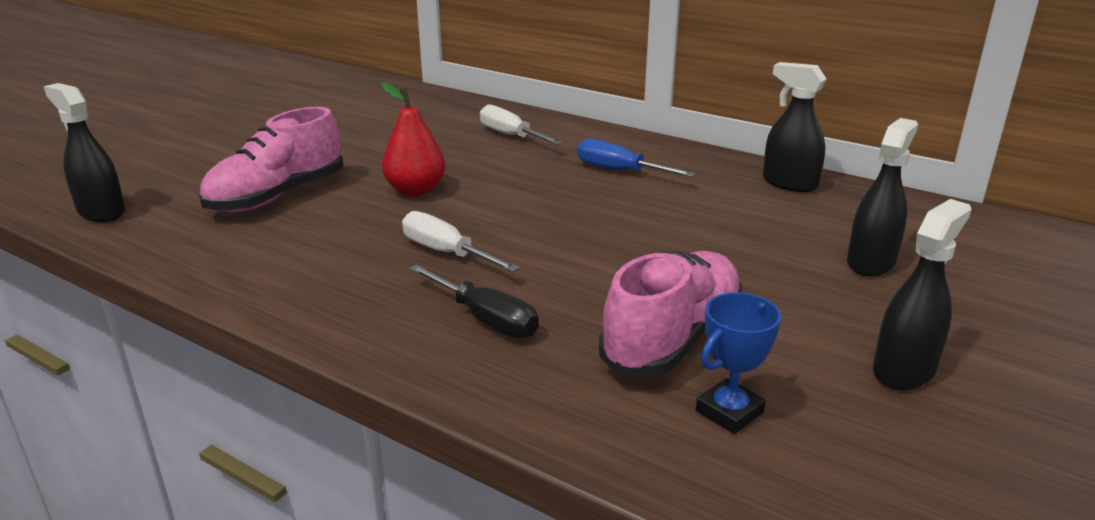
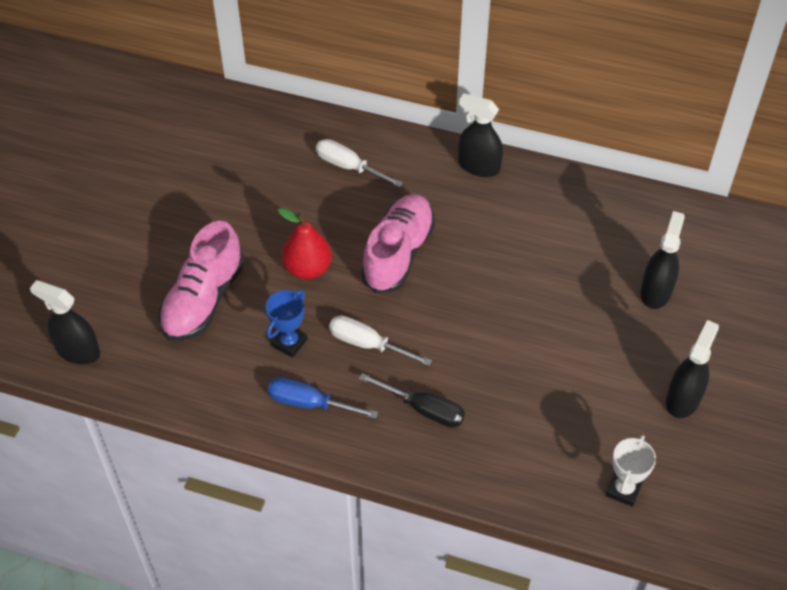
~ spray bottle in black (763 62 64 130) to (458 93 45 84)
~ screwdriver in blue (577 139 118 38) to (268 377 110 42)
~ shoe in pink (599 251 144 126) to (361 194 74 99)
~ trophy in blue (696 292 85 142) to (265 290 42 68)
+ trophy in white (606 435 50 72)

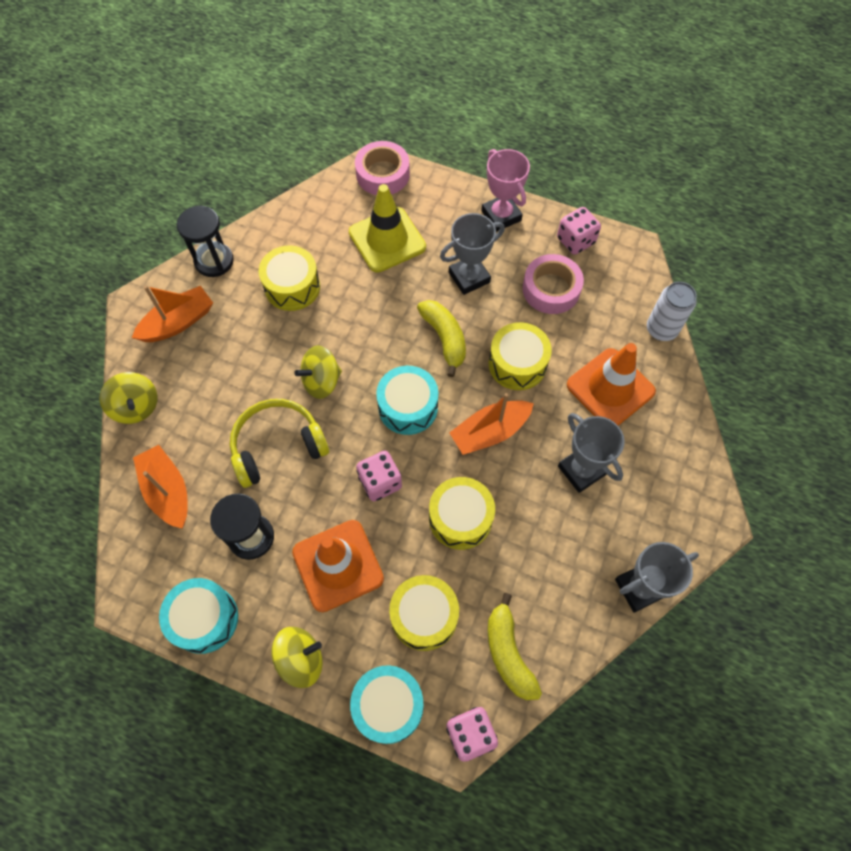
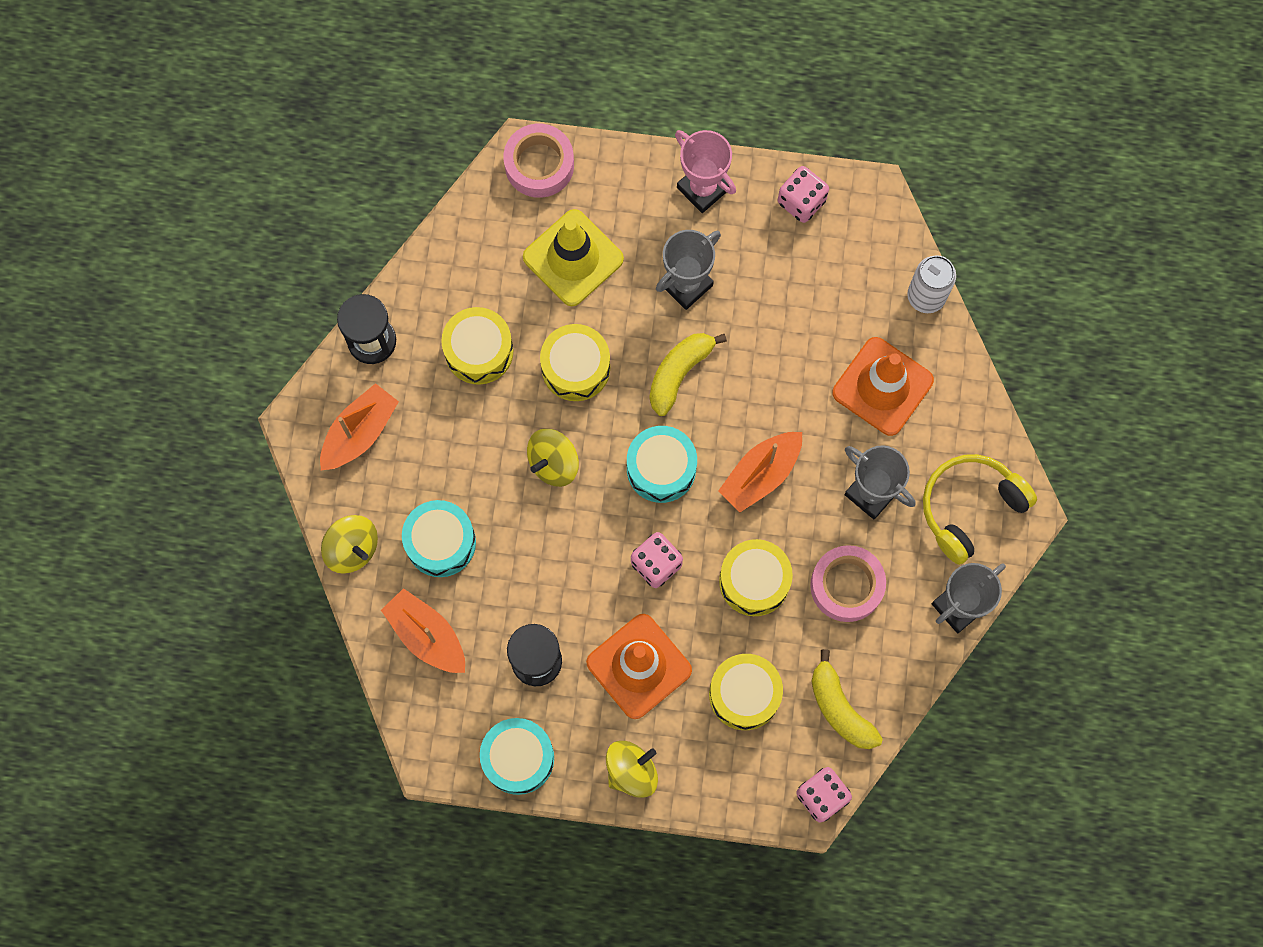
~ tape in pink (522 254 62 60) to (810 545 76 77)
~ banana in yellow (417 300 49 77) = (650 333 77 83) 105 degrees counterclockwise
~ drum in yellow (489 322 63 68) to (540 324 70 77)
~ headphones in yellow (230 399 99 89) to (923 454 114 111)
~ drum in turquoise (350 665 74 79) to (402 500 74 77)

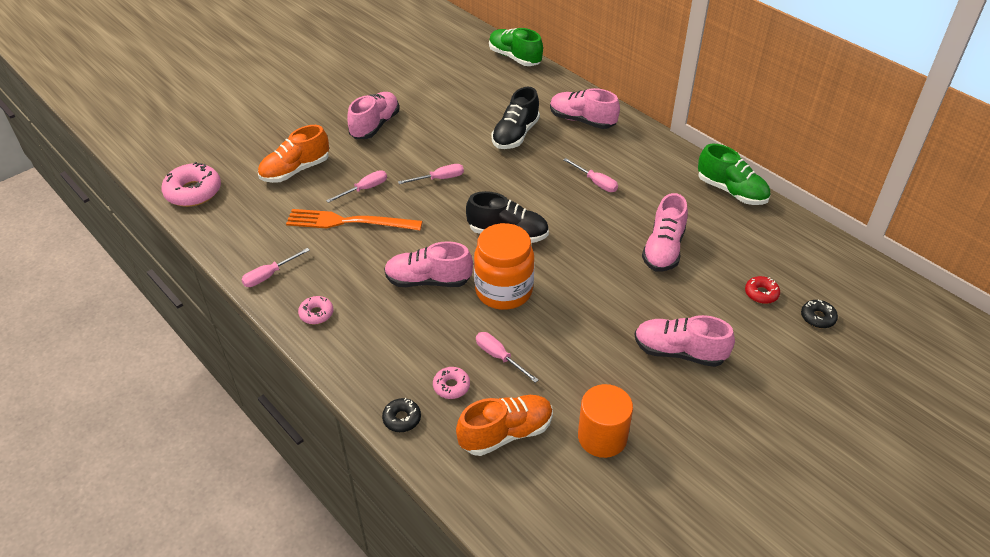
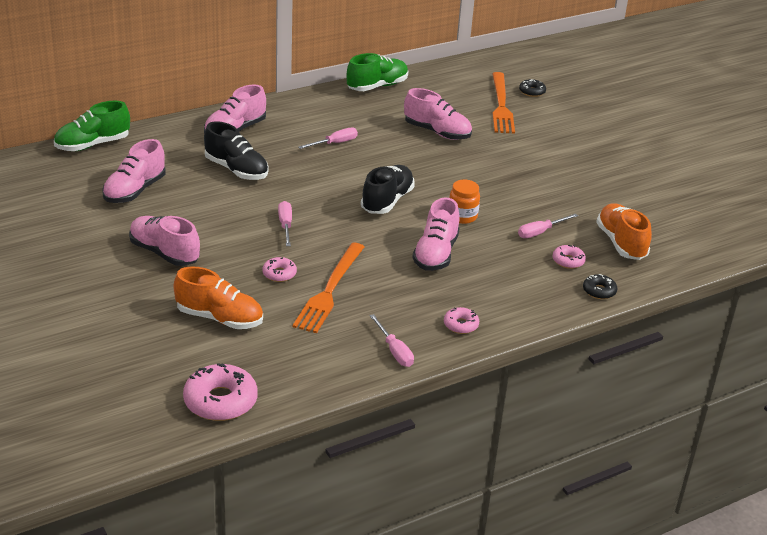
~ shoe in orange (258 125 71 58) = (174 266 89 63) 45 degrees counterclockwise
~ screwdriver in pink (326 170 61 33) to donut in pink (262 257 35 25)
~ jar in orange (474 223 60 87) = (450 179 30 45) x0.55
~ donut in red (745 276 35 28) to fork in orange (492 72 23 62)
~ shoe in pink (635 315 100 52) to (102 139 64 64)
- cylinder in orange (578 384 55 74)

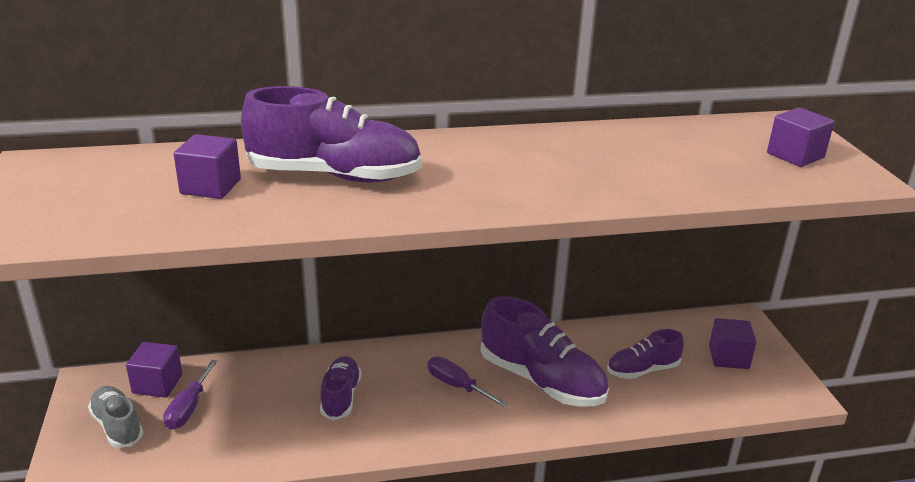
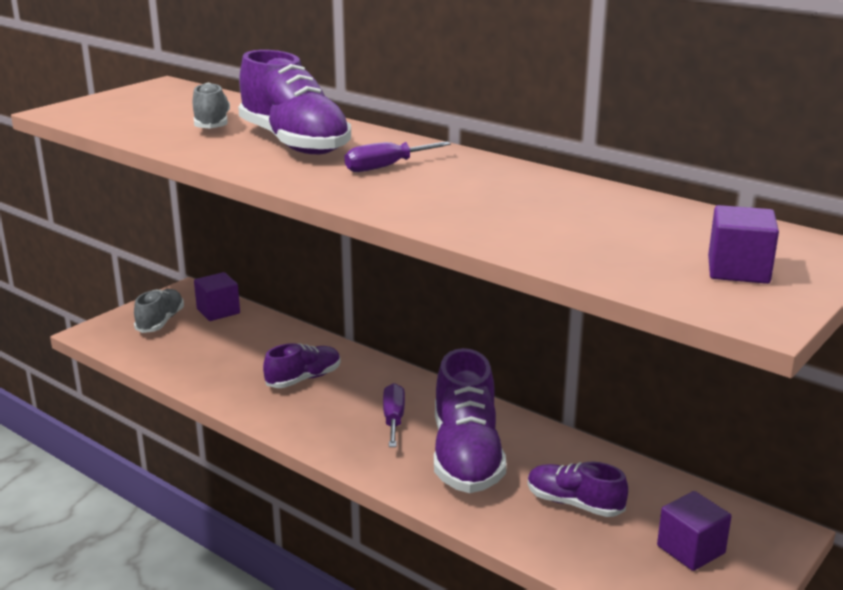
~ cube in purple (174 134 67 65) to shoe in grey (193 83 37 46)
~ screwdriver in purple (163 360 54 70) to (344 142 107 30)

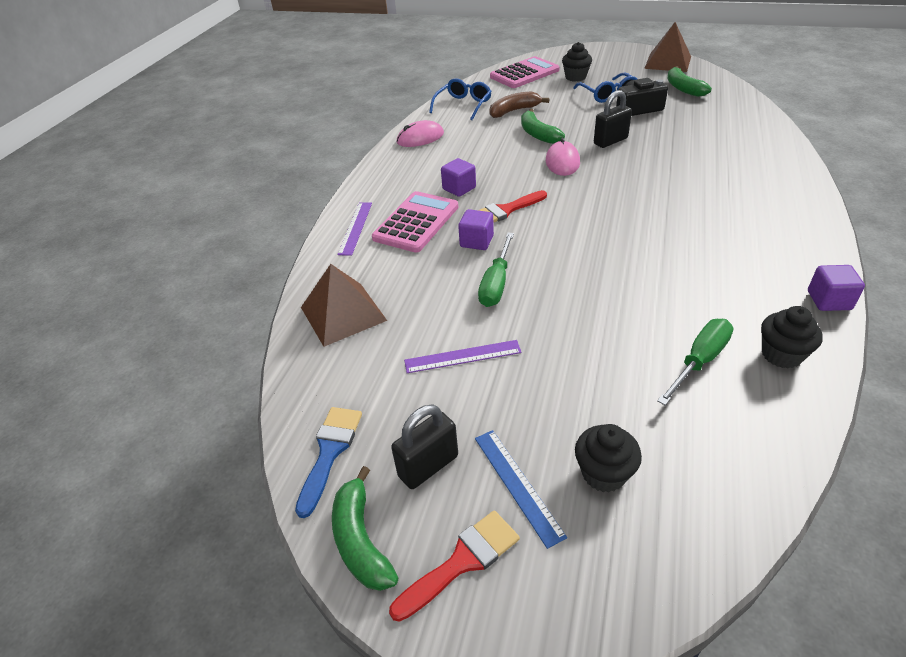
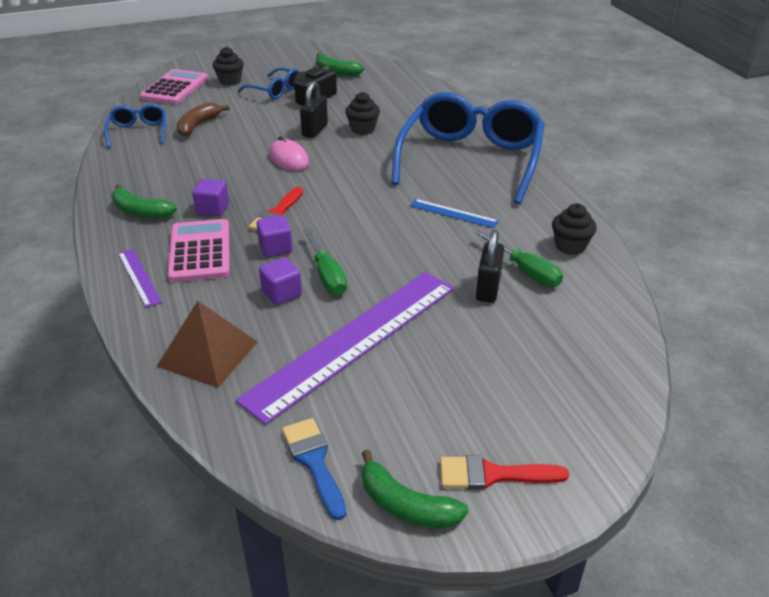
- pyramid in brown (644 22 47 50)
~ banana in green (521 109 44 35) to (112 184 65 35)
- mouse in pink (396 120 48 27)
~ cube in purple (808 265 57 46) to (259 257 43 48)
~ screwdriver in green (657 319 77 86) = (475 230 88 57) 135 degrees clockwise
~ ruler in purple (404 340 118 33) = (236 272 218 153) x2.38
~ padlock in black (391 405 67 84) to (476 230 28 73)
~ cupcake in black (575 424 67 68) to (345 92 35 43)
~ ruler in blue (475 430 92 119) to (410 199 89 29)
~ brush in red (389 510 131 112) = (440 455 129 35) 105 degrees counterclockwise
+ glasses in blue (391 92 154 112)

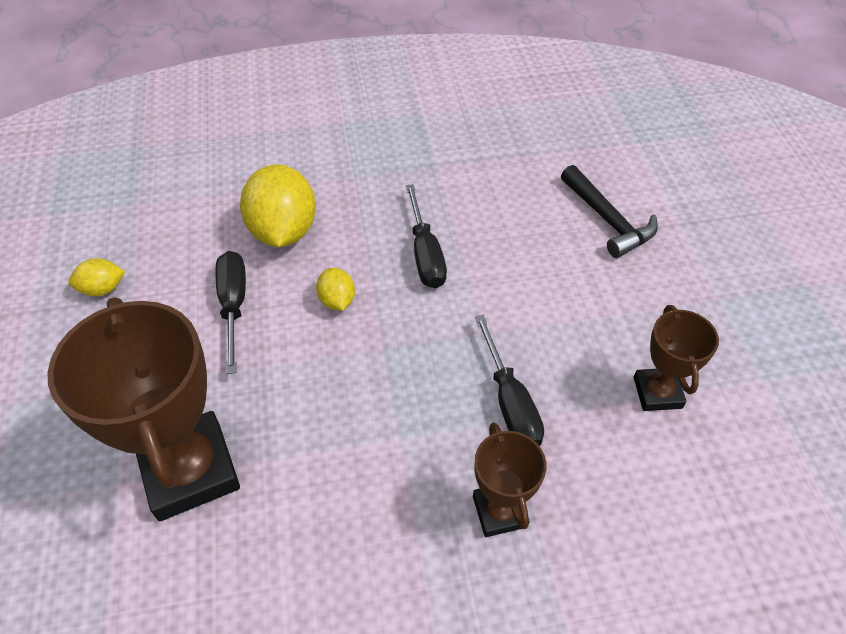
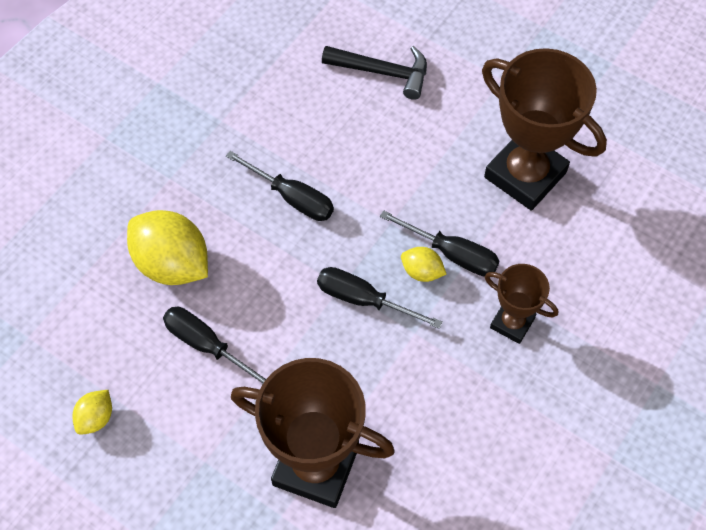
~ lemon in yellow (316 268 39 43) to (401 247 45 35)
~ trophy in brown (634 305 85 106) = (482 48 125 162) x1.89
+ screwdriver in black (317 267 126 62)

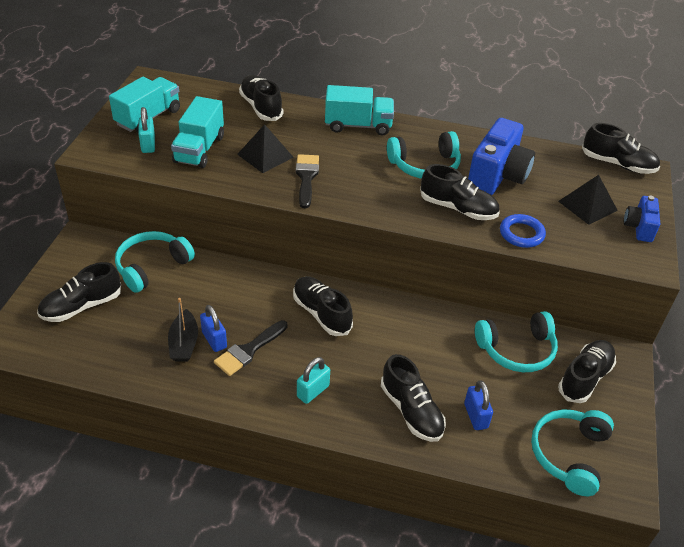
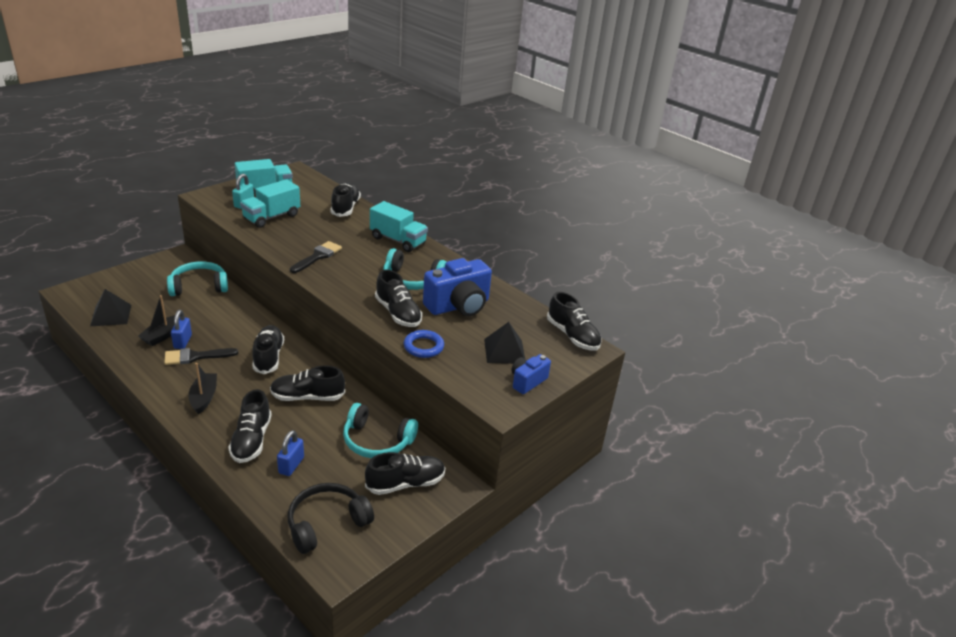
~ pyramid in black (237 124 56 49) to (90 289 41 37)
~ shoe in black (37 262 84 60) to (270 365 75 36)
~ padlock in turquoise (297 357 33 47) to boat in black (188 363 29 51)
~ headphones in turquoise (531 409 83 87) to headphones in black (288 483 86 71)

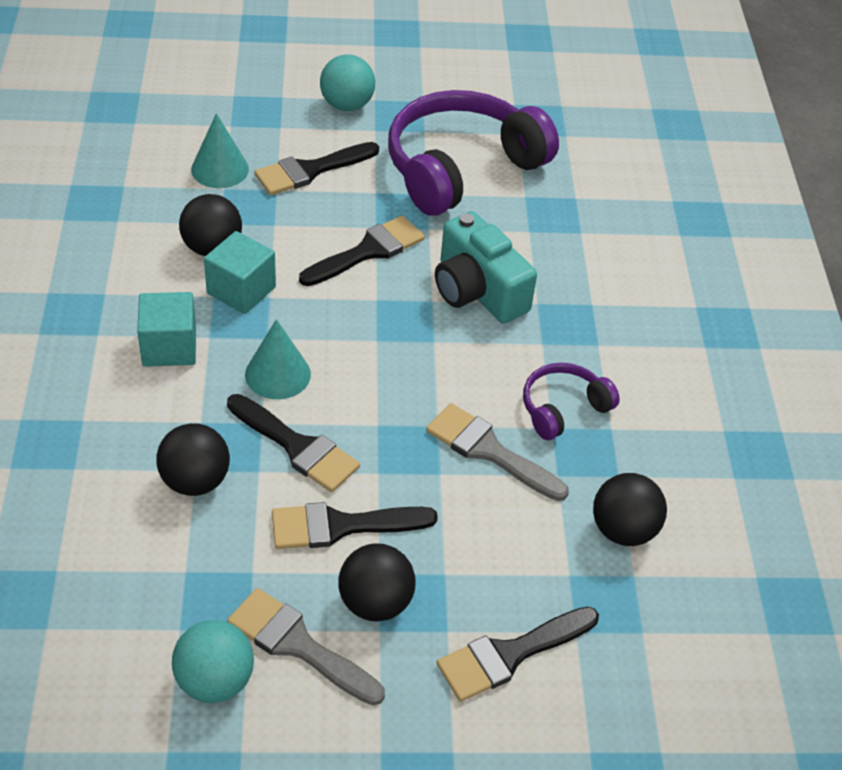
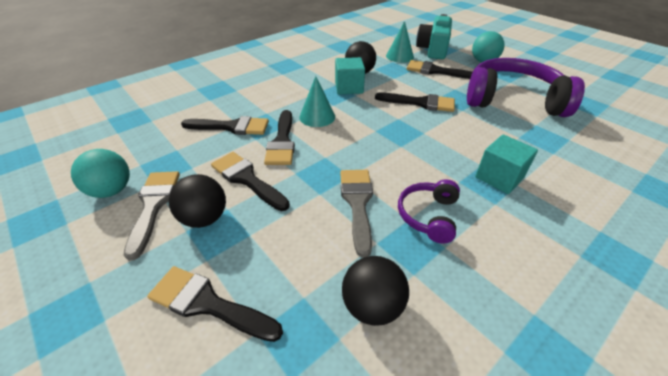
~ camera in turquoise (435 211 102 112) to (416 14 36 45)
~ cube in turquoise (137 292 59 75) to (475 134 63 60)
~ headphones in purple (523 363 97 77) = (398 179 62 65) 90 degrees counterclockwise
~ ball in black (156 423 74 73) to brush in black (181 116 88 19)

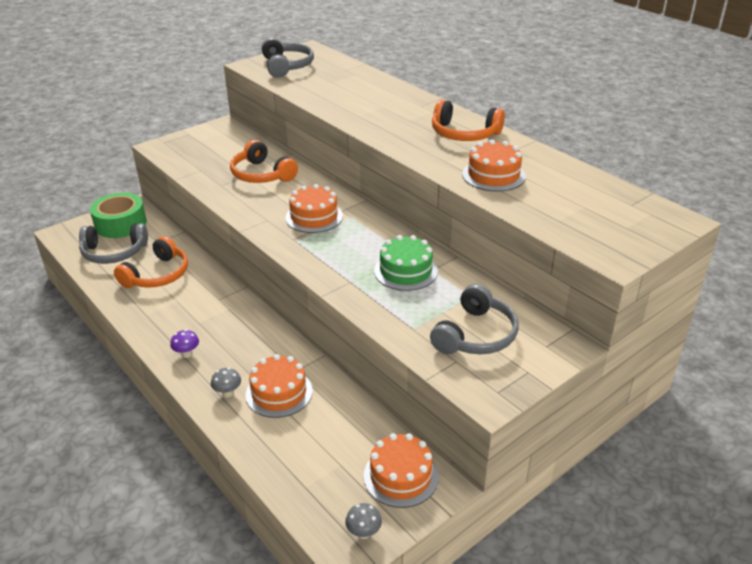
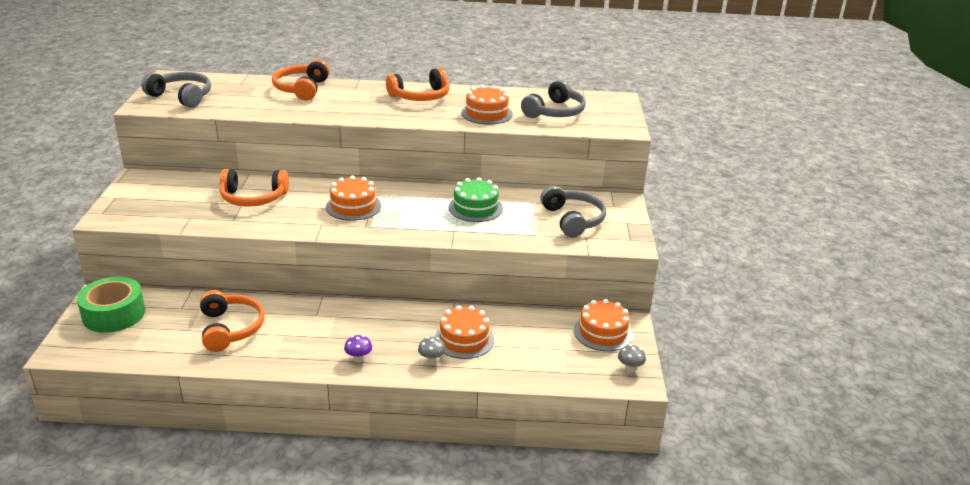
~ headphones in grey (79 223 69 41) to (521 80 65 38)
+ headphones in orange (272 59 58 42)

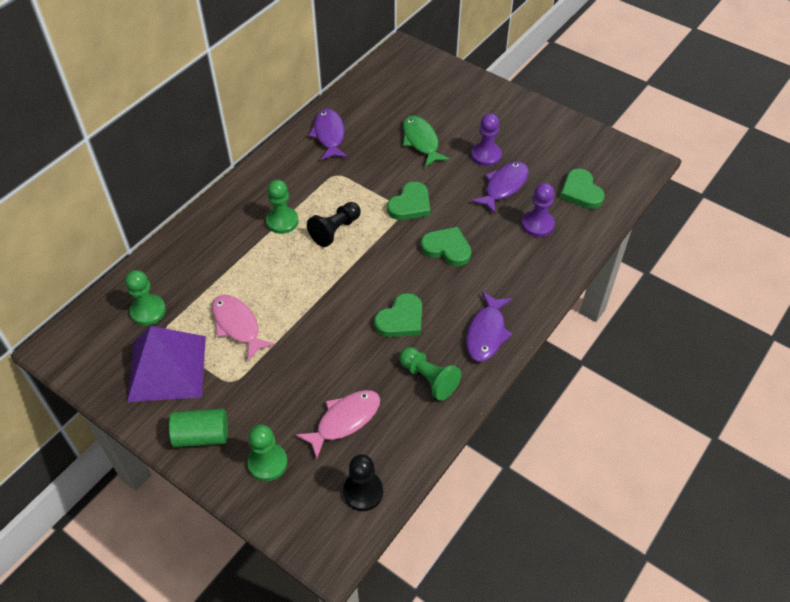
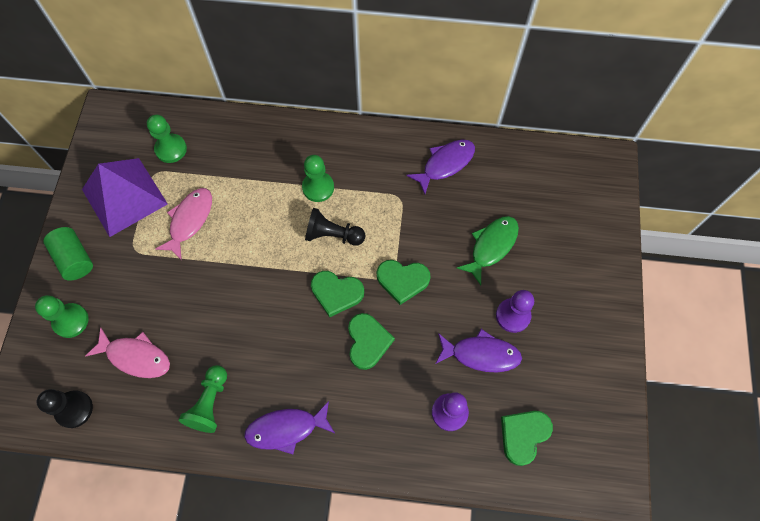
~ heart in green (374 293 48 44) to (311 271 53 46)

